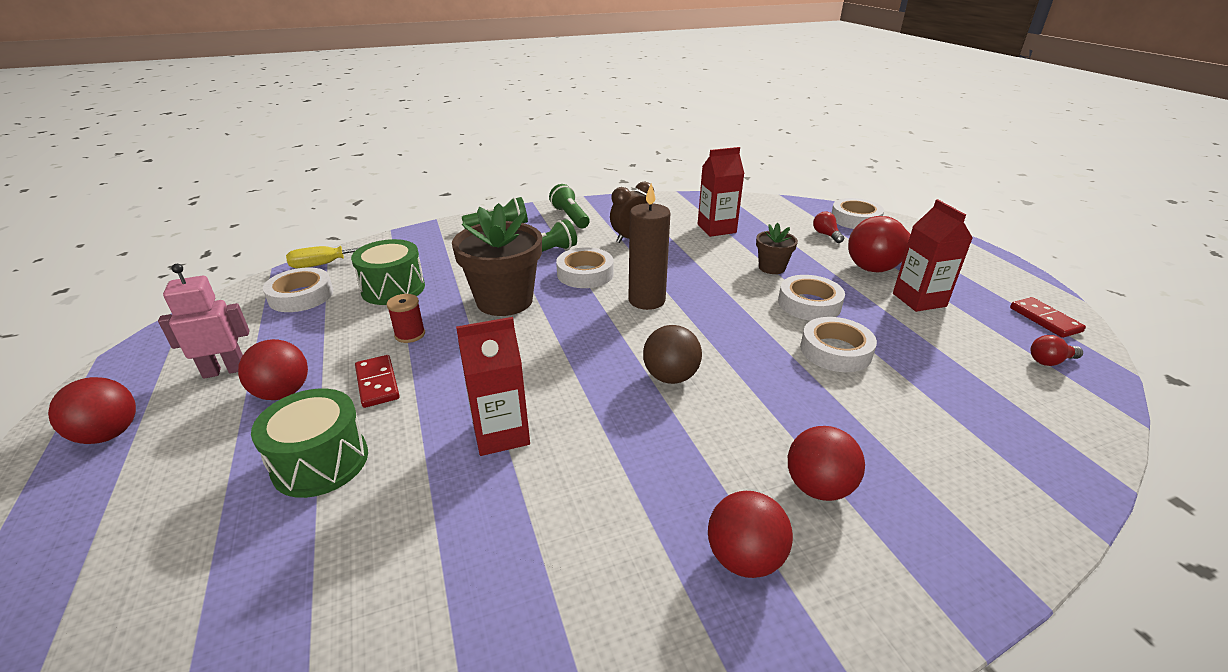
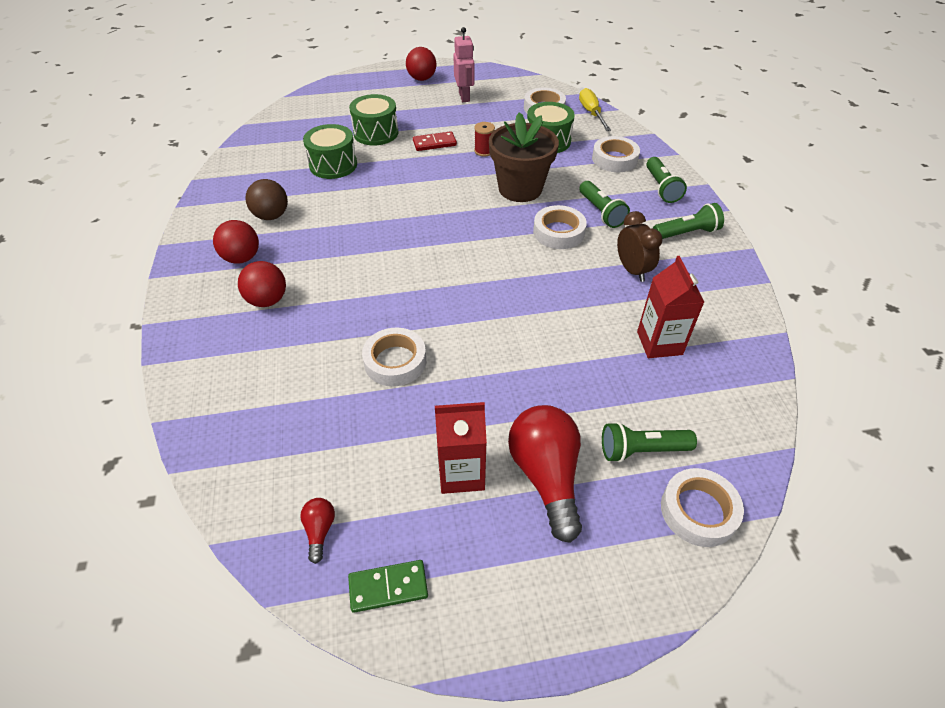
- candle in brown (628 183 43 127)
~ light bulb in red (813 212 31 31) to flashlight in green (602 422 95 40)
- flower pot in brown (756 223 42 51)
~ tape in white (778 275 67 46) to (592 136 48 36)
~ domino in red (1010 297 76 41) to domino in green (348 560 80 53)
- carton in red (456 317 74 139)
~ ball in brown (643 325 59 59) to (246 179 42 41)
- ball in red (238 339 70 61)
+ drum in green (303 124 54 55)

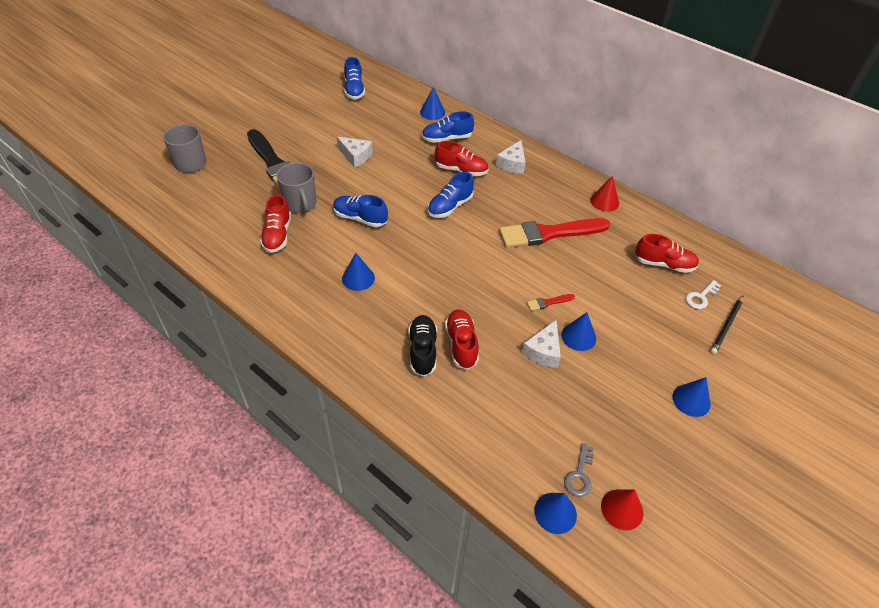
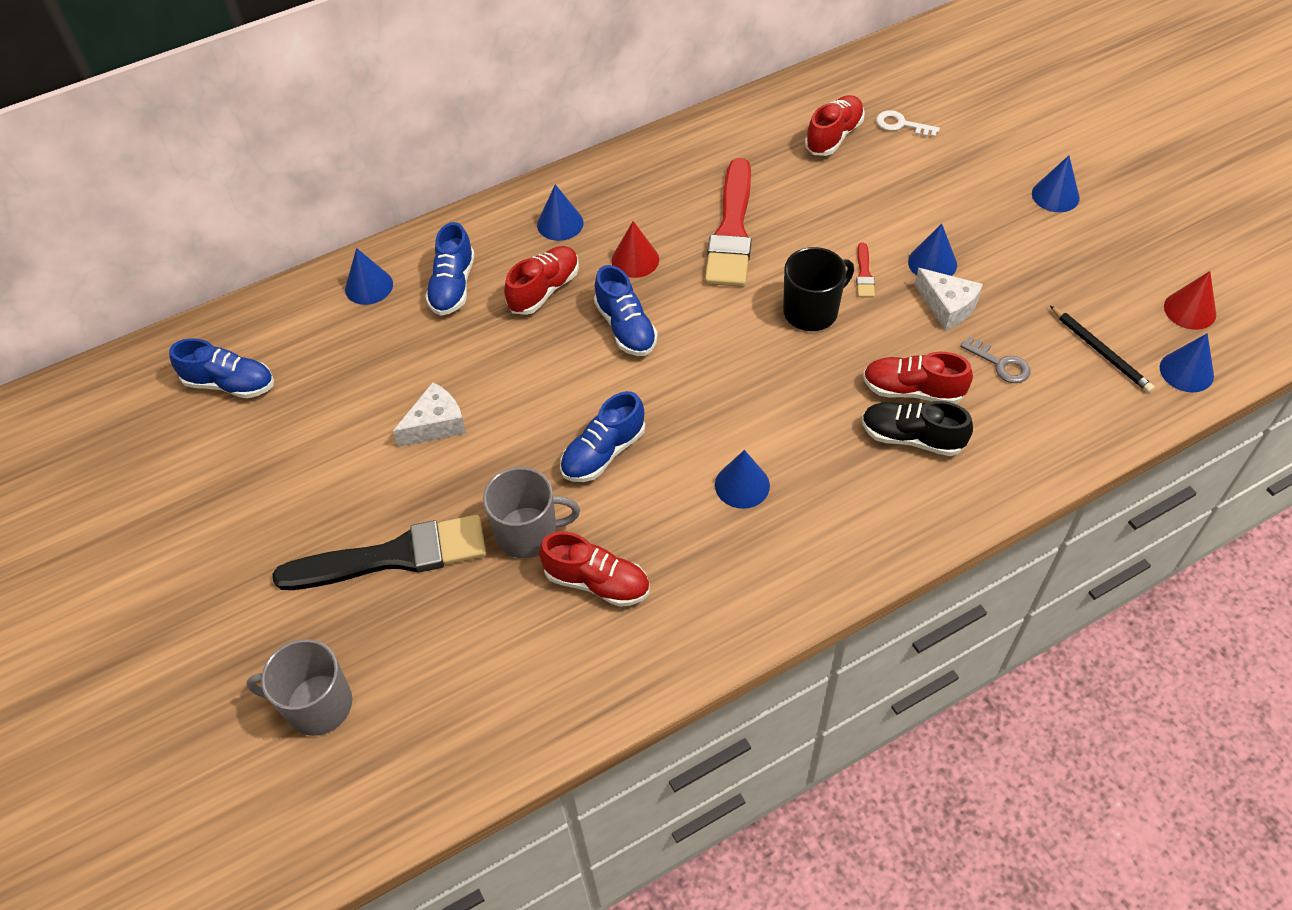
~ cheese in white (496 140 30 34) to cone in blue (537 184 47 57)
~ cone in red (590 176 29 36) to (612 221 47 57)
~ key in white (686 280 35 29) = (876 110 64 27) 135 degrees clockwise
~ pencil in black (710 296 33 58) to (1050 306 105 87)
~ key in grey (564 443 30 54) to (960 337 71 46)
+ mug in black (783 247 71 84)

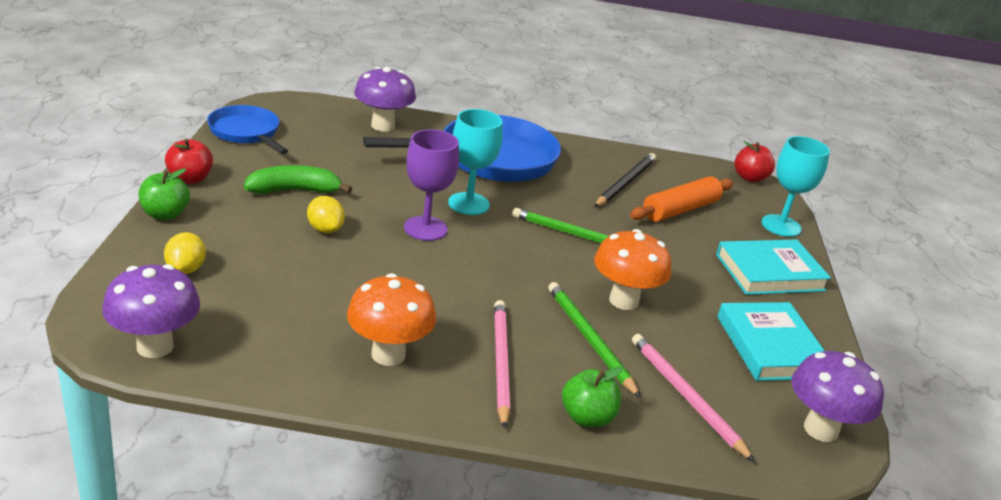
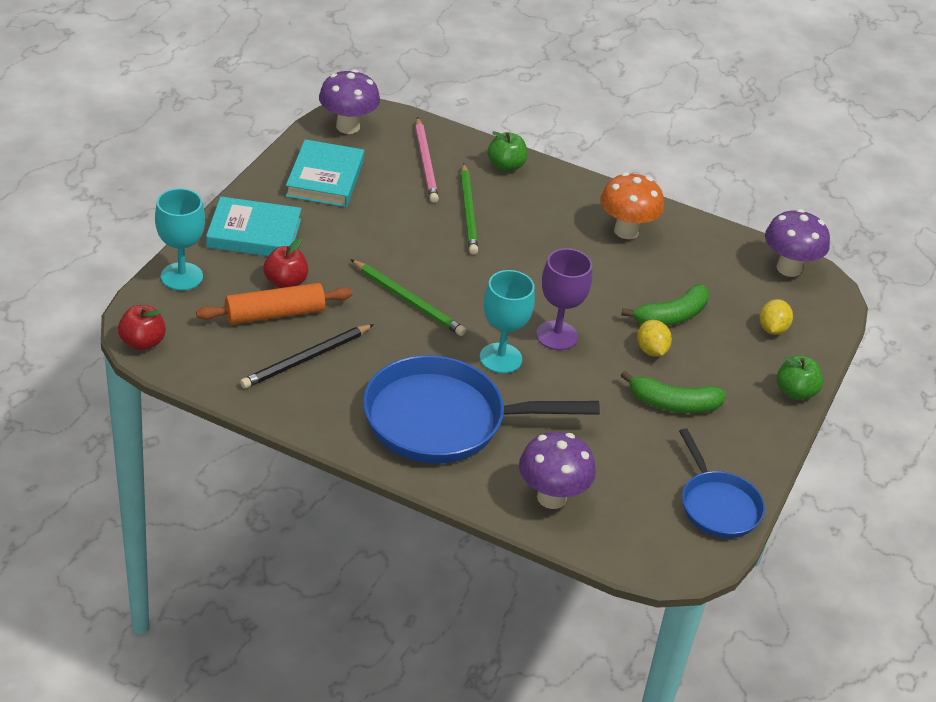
~ apple in red (165 139 48 45) to (264 238 44 50)
- mushroom in orange (594 229 77 81)
- pencil in pink (494 300 16 129)
+ banana in green (621 284 88 42)

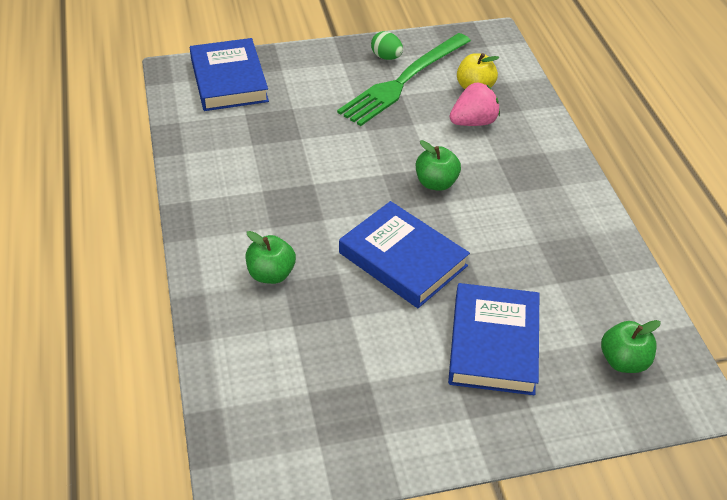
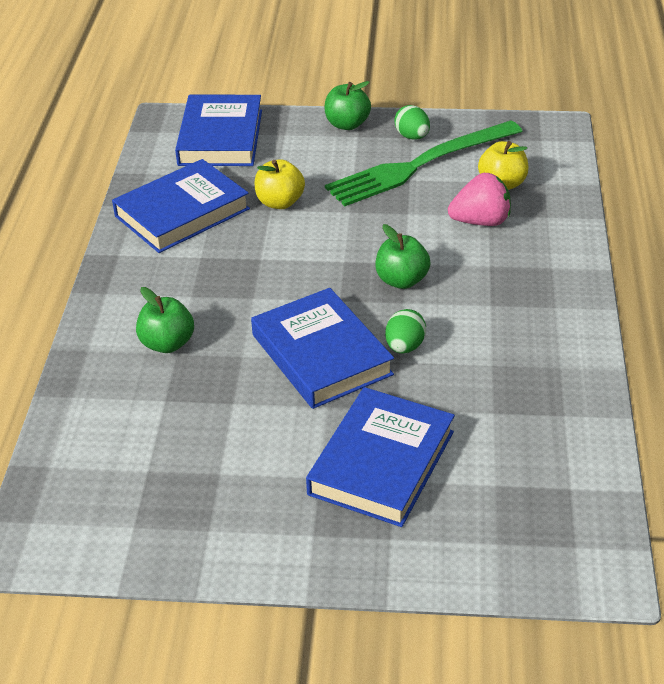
~ apple in green (601 320 60 53) to (325 81 46 49)
+ book in blue (112 159 138 94)
+ apple in yellow (255 159 50 50)
+ egg in green (385 309 41 45)

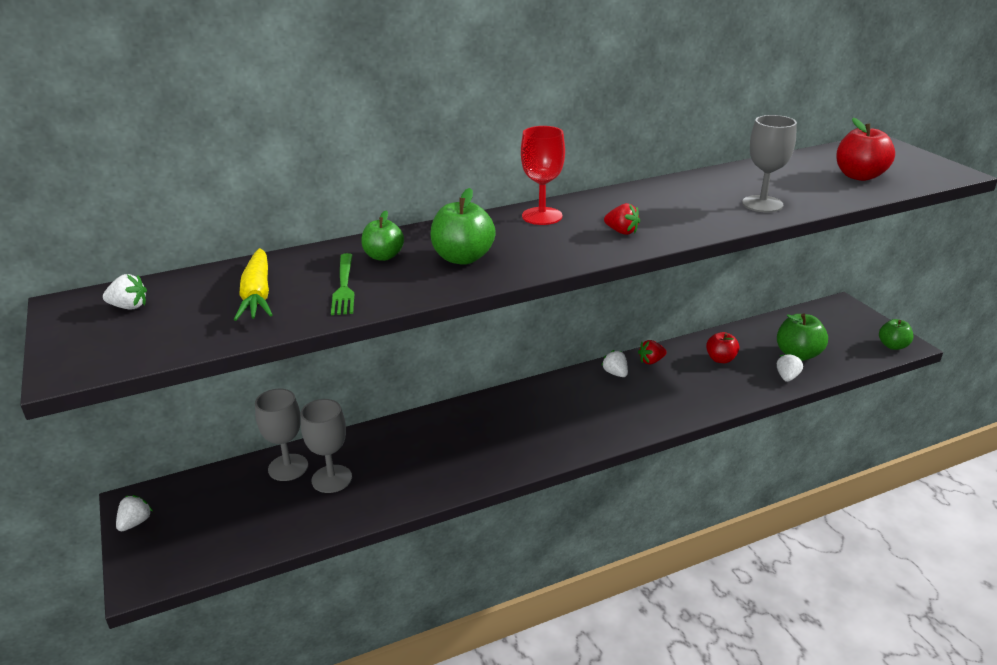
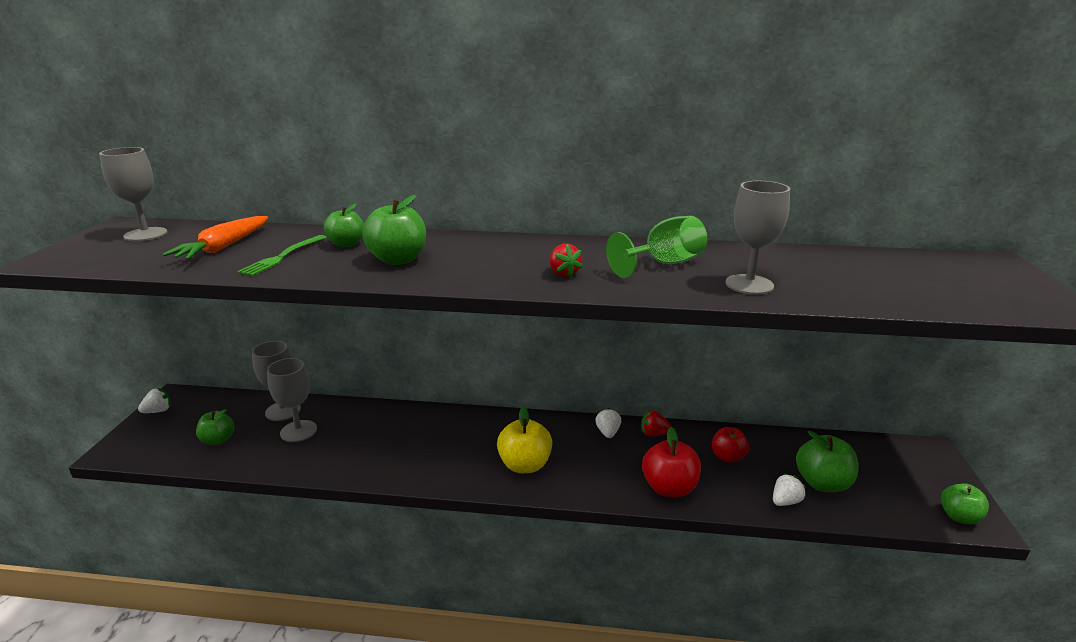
~ apple in red (836 118 59 63) to (642 427 59 70)
- goblet in red (521 126 44 99)
~ carrot in yellow (234 248 38 73) to carrot in orange (163 216 105 44)
~ strawberry in white (103 274 44 36) to goblet in grey (99 147 68 94)
+ goblet in green (606 216 101 62)
+ apple in yellow (497 407 55 66)
+ apple in green (196 409 38 36)

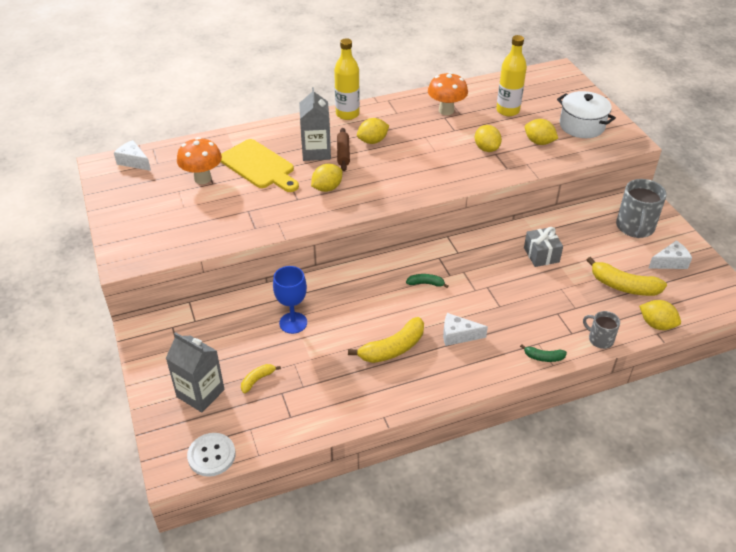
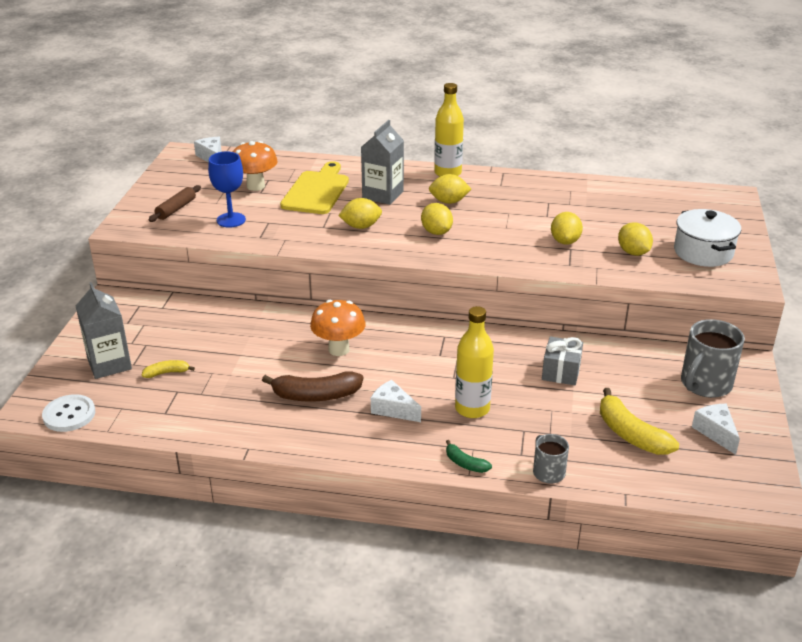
~ bottle in yellow (496 35 31 81) to (455 306 39 112)
~ mushroom in orange (428 72 40 43) to (310 300 55 56)
~ rolling pin in brown (337 128 13 43) to (148 185 53 37)
~ cutting board in yellow (221 139 78 53) = (280 161 69 53) 150 degrees counterclockwise
~ cheese in white (649 240 43 29) = (692 404 48 51) 120 degrees counterclockwise
~ goblet in blue (273 266 34 68) to (208 151 38 77)
- banana in green (406 274 43 14)
~ lemon in yellow (639 300 42 30) to (421 203 32 32)
~ banana in yellow (348 317 76 46) to banana in brown (262 371 101 31)

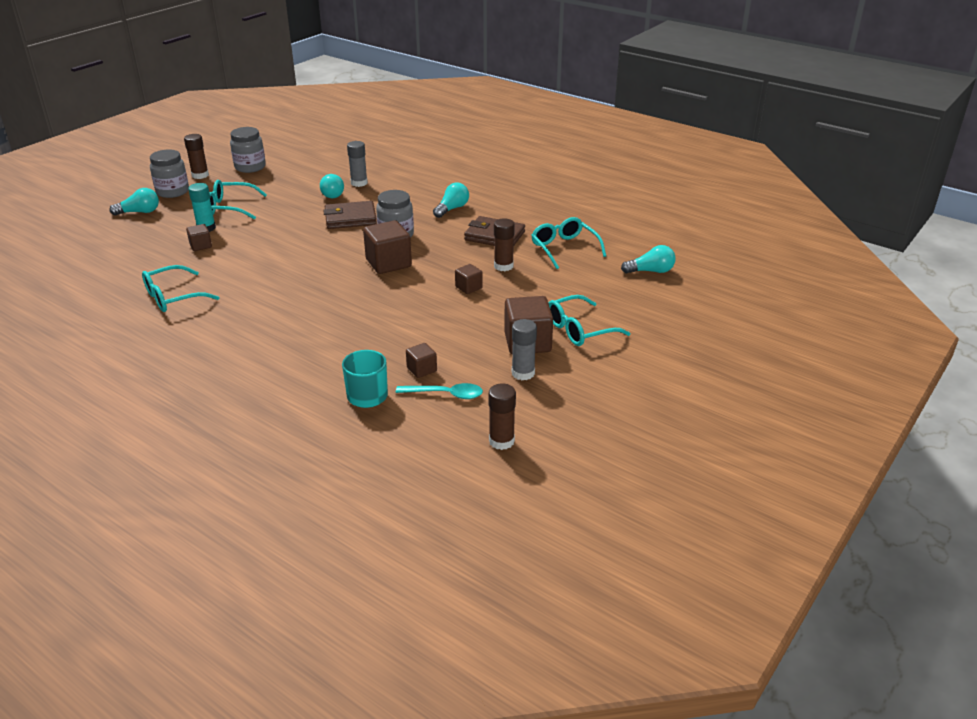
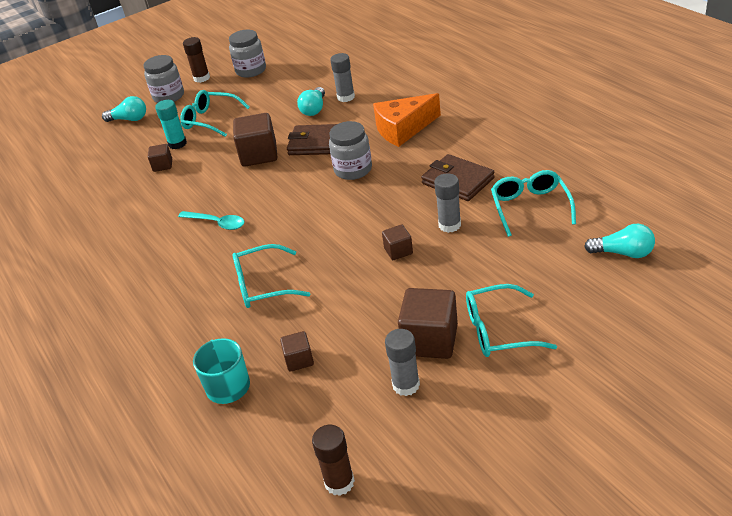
- light bulb in turquoise (433 182 36 36)
~ glue stick in brown (494 218 21 53) to glue stick in grey (434 173 27 60)
~ cube in brown (363 220 49 54) to (233 113 44 54)
~ glasses in turquoise (142 265 77 47) to (232 244 78 64)
~ spoon in turquoise (396 383 87 16) to (178 211 67 19)
+ cheese in orange (373 93 68 54)

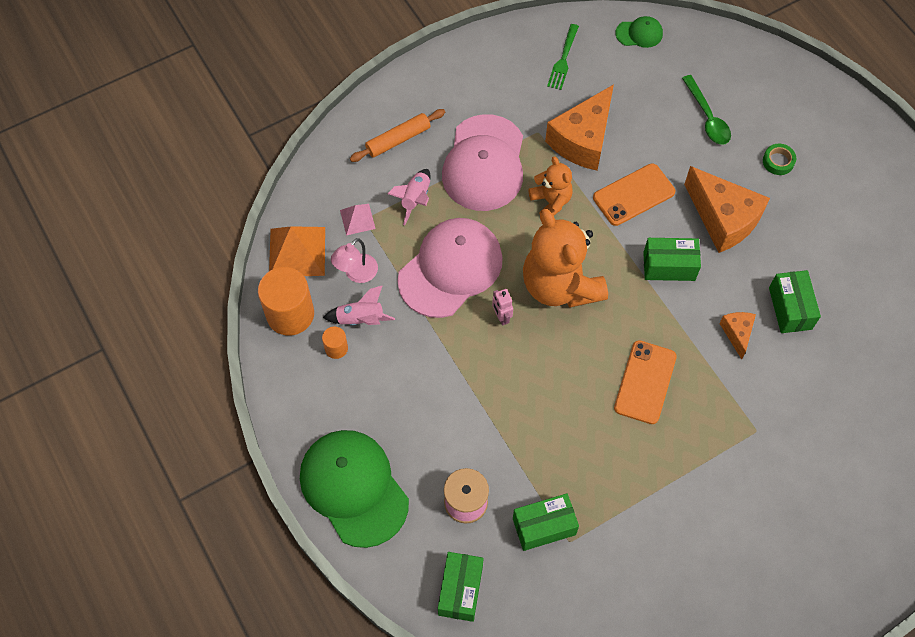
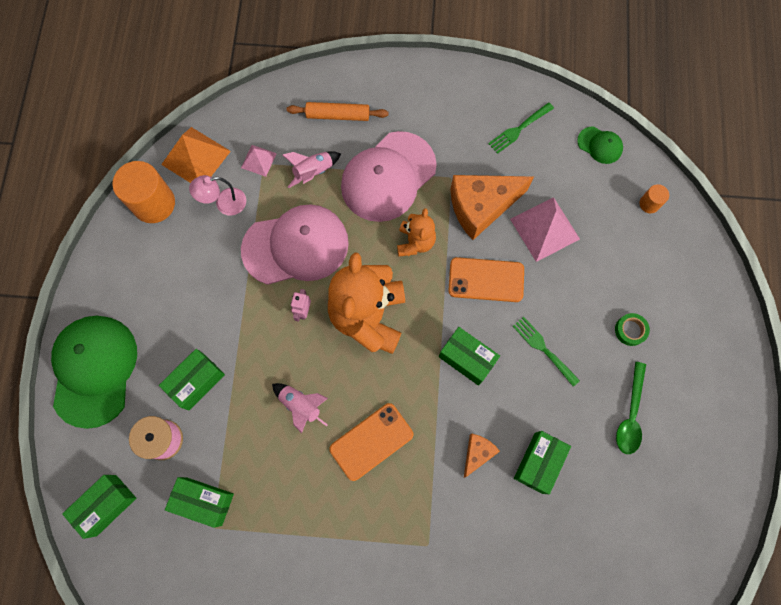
~ spoon in green (682 75 49 70) to (616 362 30 92)
~ cheese in orange (684 166 86 87) to fork in green (513 316 67 71)
~ rocket in pink (323 285 72 41) to (272 383 56 50)
~ cylinder in orange (322 327 26 32) to (639 184 30 29)
+ pyramid in pink (510 197 70 65)
+ box in green (159 349 66 61)

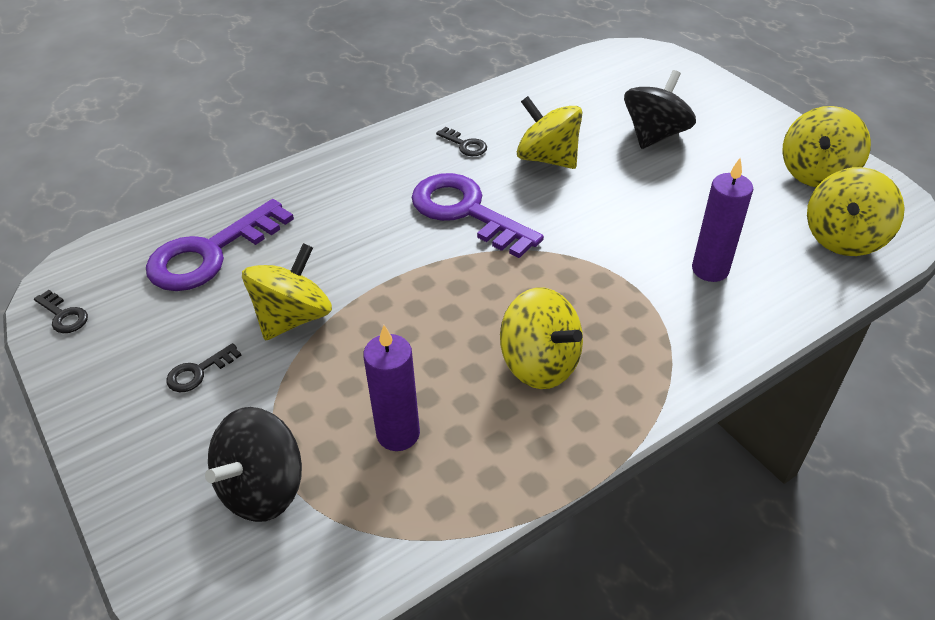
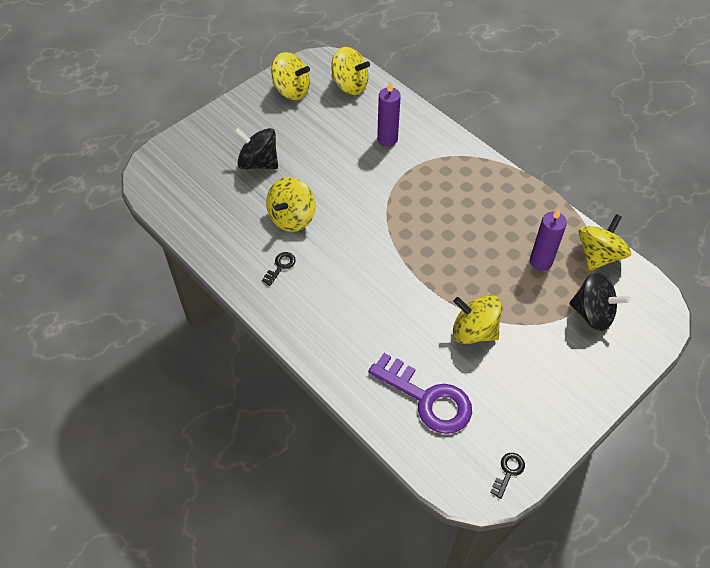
- key in purple (411 173 133 85)
~ spinning top in yellow (500 288 83 101) to (578 214 53 57)
- key in black (166 343 75 49)

